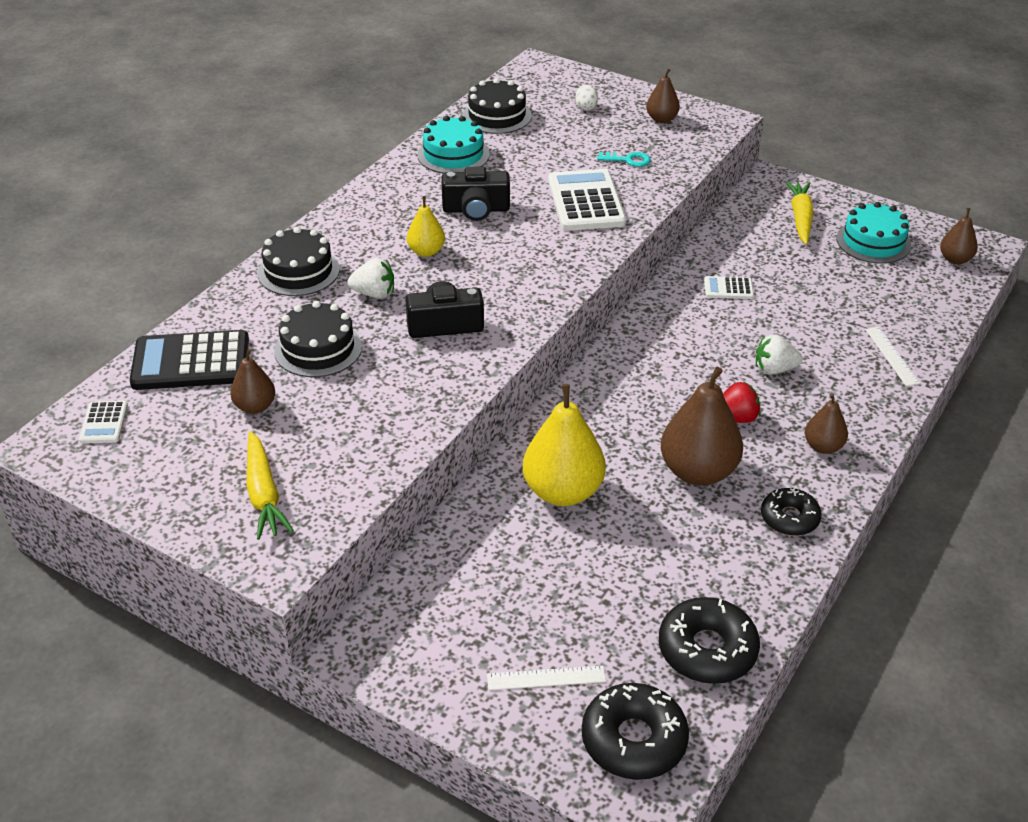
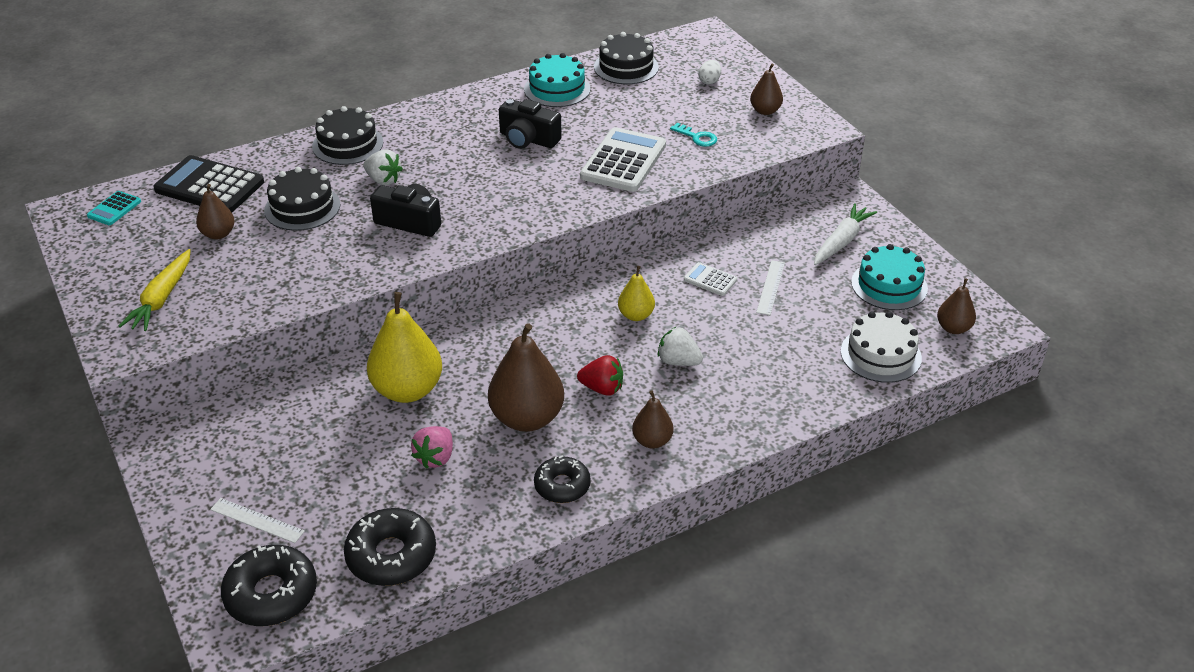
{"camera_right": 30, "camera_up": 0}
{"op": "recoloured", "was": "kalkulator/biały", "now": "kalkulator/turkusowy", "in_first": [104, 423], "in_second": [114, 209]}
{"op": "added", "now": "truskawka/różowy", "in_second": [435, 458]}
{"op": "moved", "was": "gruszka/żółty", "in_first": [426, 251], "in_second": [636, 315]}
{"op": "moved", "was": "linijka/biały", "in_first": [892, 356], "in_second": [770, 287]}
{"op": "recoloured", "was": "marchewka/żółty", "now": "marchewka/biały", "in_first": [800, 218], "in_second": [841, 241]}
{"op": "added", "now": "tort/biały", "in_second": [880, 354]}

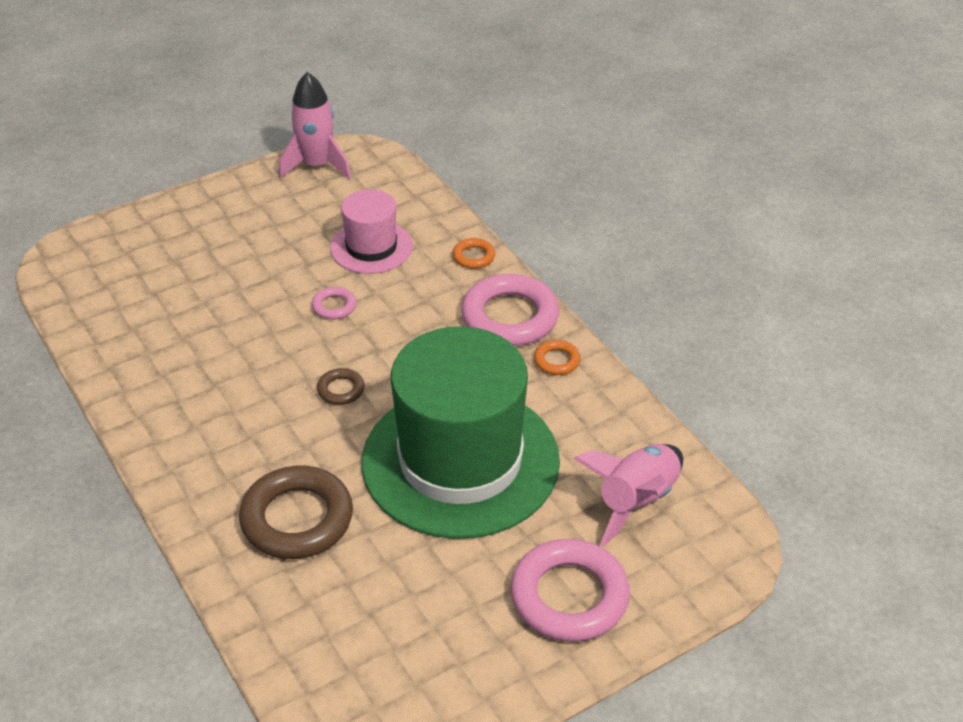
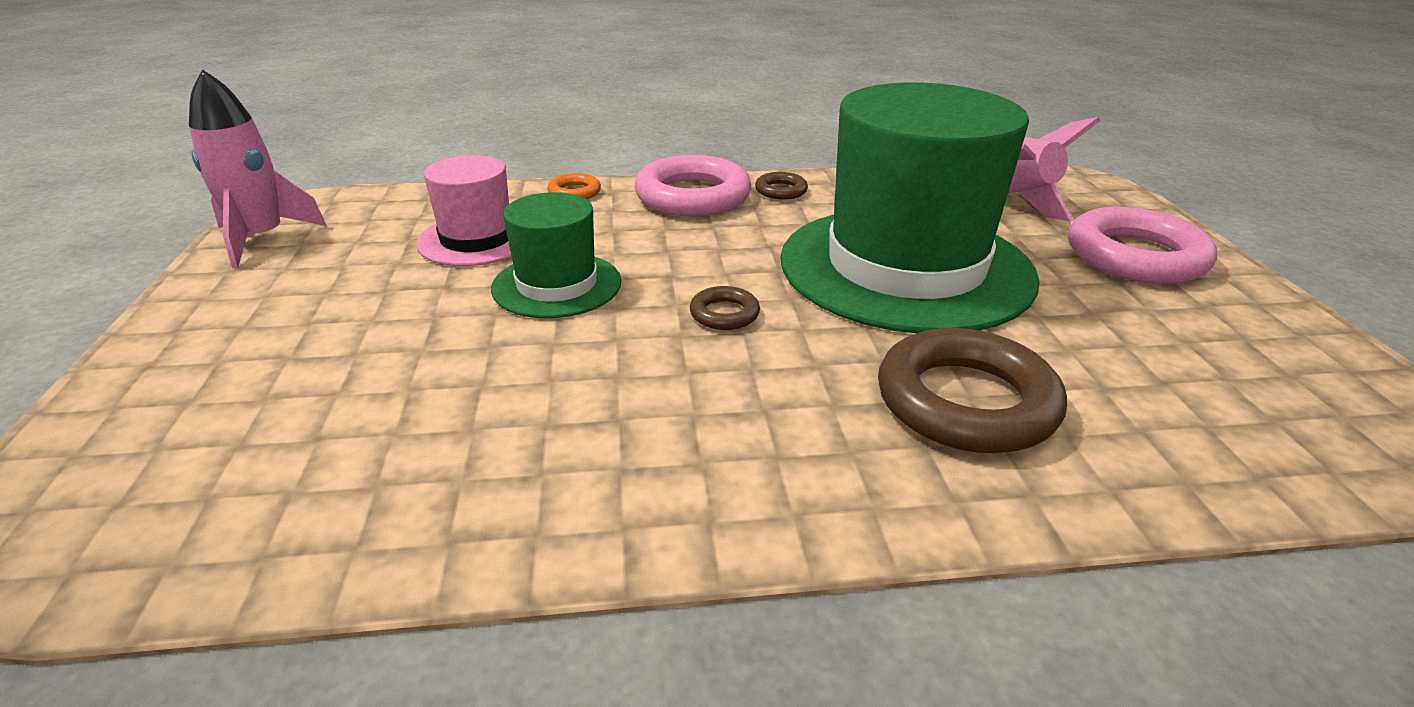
{"camera_right": -65, "camera_up": -10}
{"op": "replaced", "was": "pierścień/różowy", "now": "kapelusz/zielony", "in_first": [334, 306], "in_second": [557, 285]}
{"op": "recoloured", "was": "pierścień/pomarańczowy", "now": "pierścień/brązowy", "in_first": [557, 361], "in_second": [781, 190]}

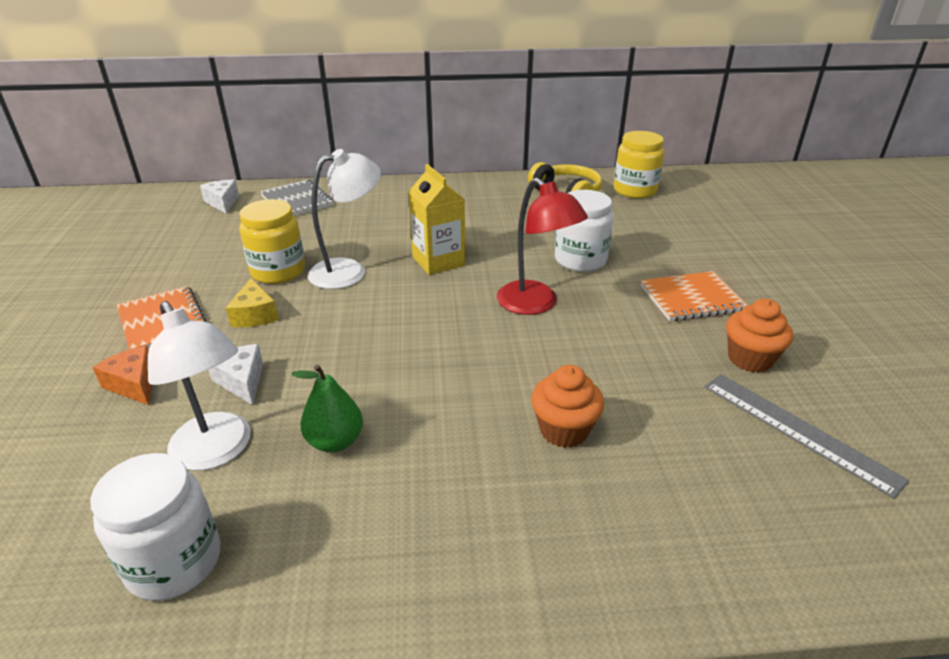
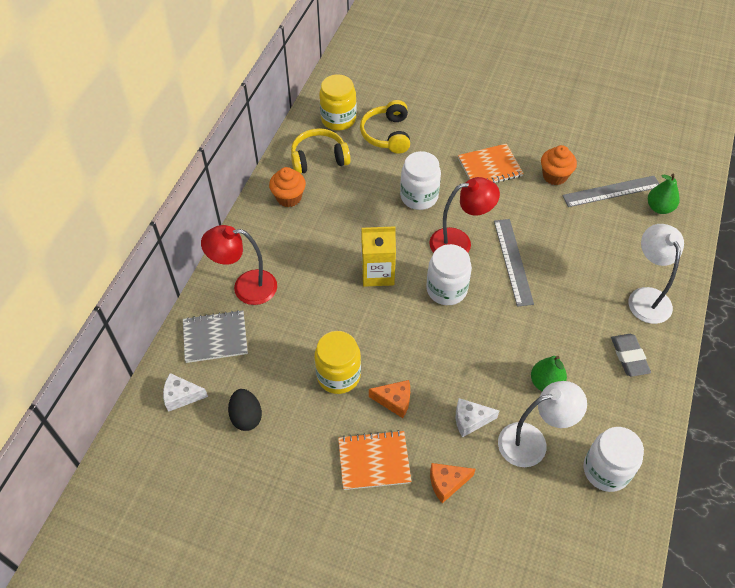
{"camera_right": -65, "camera_up": 20}
{"op": "added", "now": "lampka/czerwony", "in_second": [245, 287]}
{"op": "added", "now": "jajko/czarny", "in_second": [246, 417]}
{"op": "moved", "was": "muffinka/pomarańczowy", "in_first": [564, 430], "in_second": [289, 198]}
{"op": "added", "now": "słuchawki/żółty", "in_second": [387, 134]}
{"op": "recoloured", "was": "ser/żółty", "now": "ser/pomarańczowy", "in_first": [255, 315], "in_second": [394, 401]}
{"op": "added", "now": "słoik/biały", "in_second": [446, 289]}
{"op": "turned", "was": "zeszyt/pomarańczowy", "in_first": [691, 298], "in_second": [490, 167], "clockwise": 60}
{"op": "added", "now": "linijka/szary", "in_second": [513, 261]}
{"op": "added", "now": "gumka do mazania/szary", "in_second": [629, 357]}
{"op": "moved", "was": "lampka/biały", "in_first": [348, 270], "in_second": [646, 297]}
{"op": "added", "now": "gruszka/zielony", "in_second": [659, 208]}

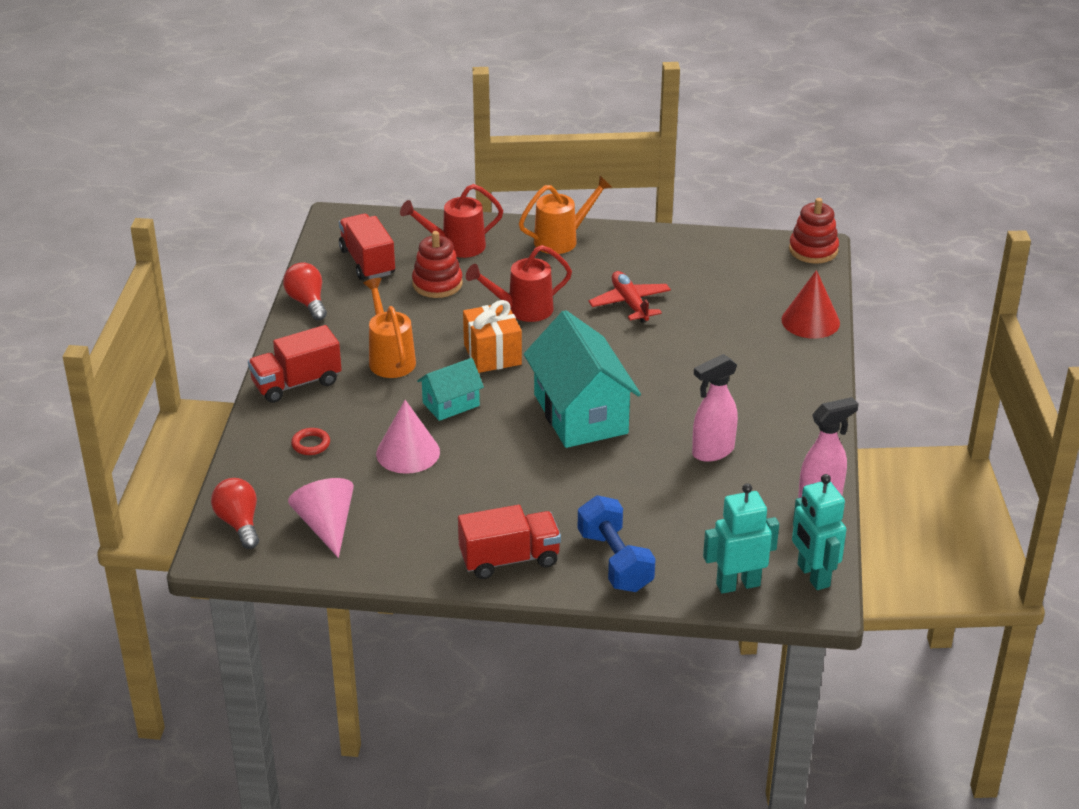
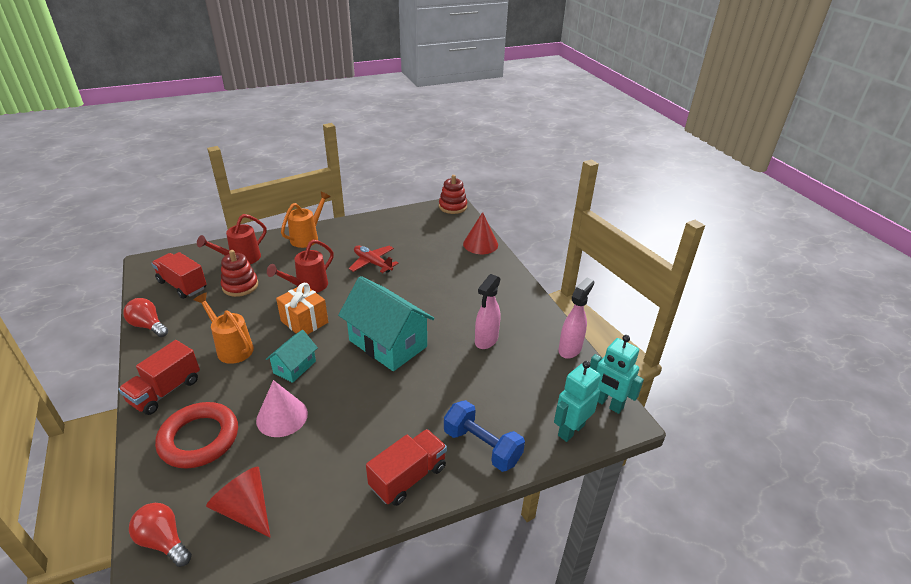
{"camera_right": -30, "camera_up": 0}
{"op": "resized", "was": "pierścień/czerwony", "in_first": [311, 444], "in_second": [199, 438], "ratio": 2.41}
{"op": "recoloured", "was": "stożek/różowy", "now": "stożek/czerwony", "in_first": [326, 525], "in_second": [245, 509]}

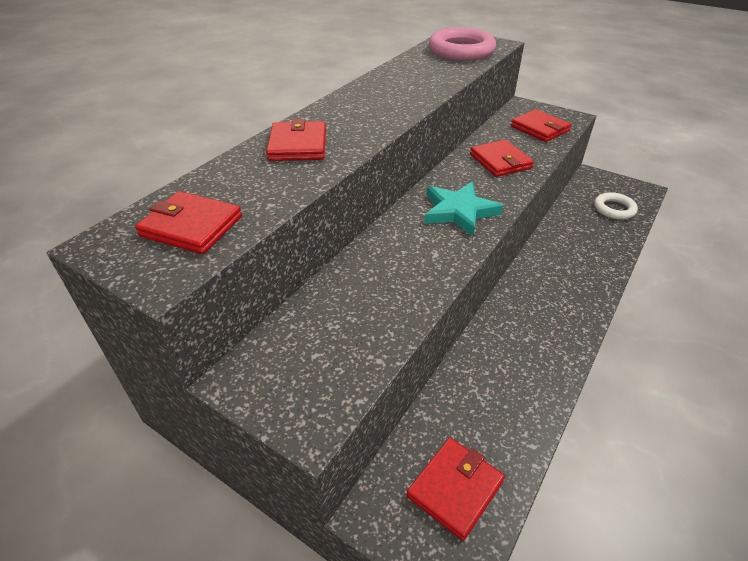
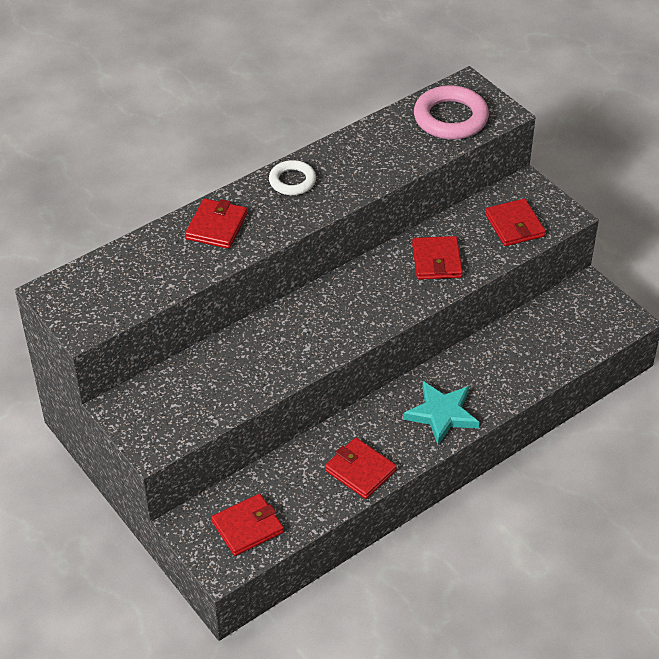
{"camera_right": 20, "camera_up": 5}
{"op": "moved", "was": "pierścień/biały", "in_first": [614, 209], "in_second": [292, 181]}
{"op": "moved", "was": "portfel/czerwony", "in_first": [191, 226], "in_second": [360, 470]}
{"op": "moved", "was": "gwiazda/turkusowy", "in_first": [459, 211], "in_second": [442, 414]}

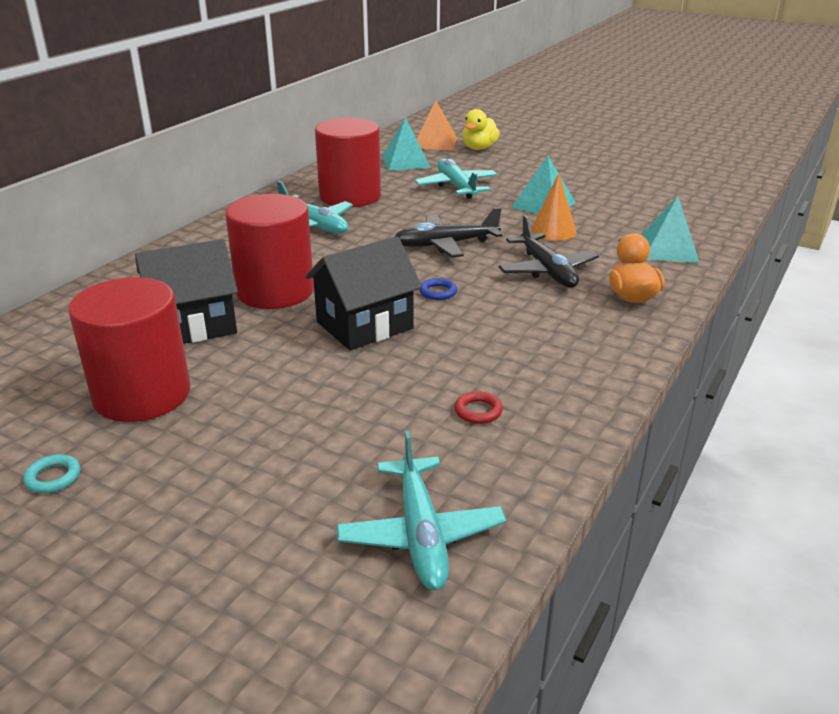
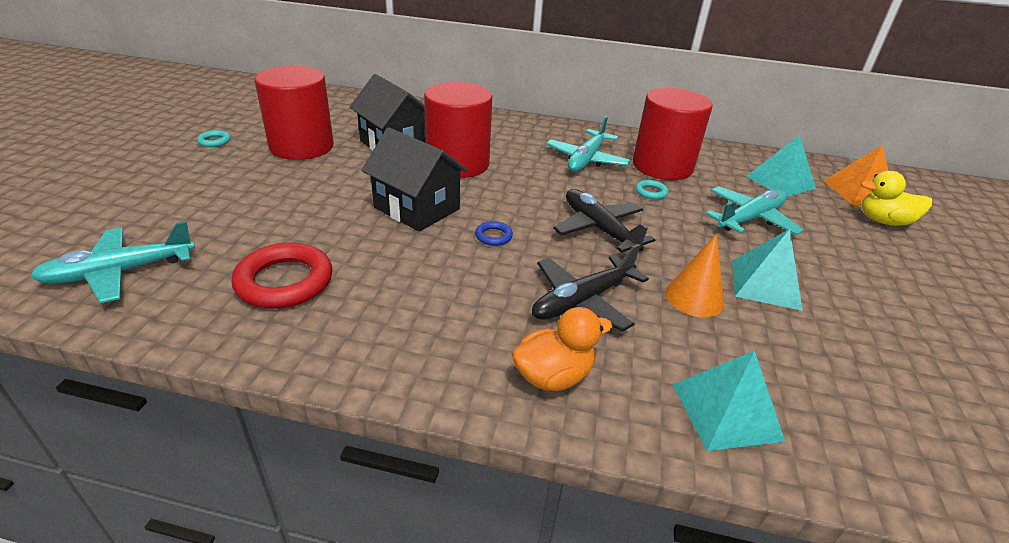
{"camera_right": 70, "camera_up": 5}
{"op": "resized", "was": "pierścień/czerwony", "in_first": [478, 411], "in_second": [285, 281], "ratio": 2.18}
{"op": "added", "now": "pierścień/turkusowy", "in_second": [651, 192]}

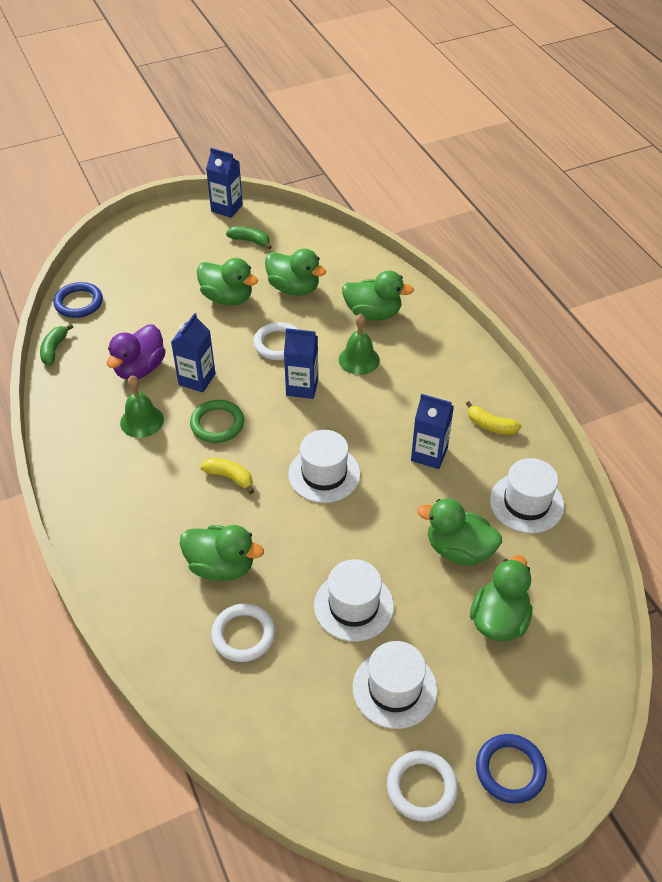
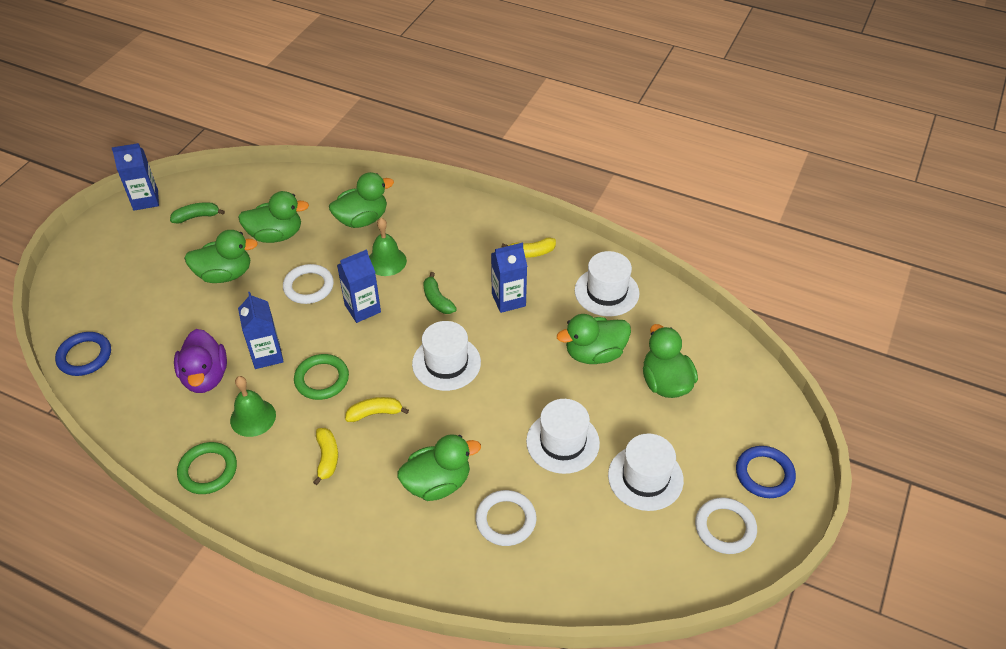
{"camera_right": -40, "camera_up": 0}
{"op": "added", "now": "pierścień/zielony", "in_second": [208, 470]}
{"op": "added", "now": "banan/żółty", "in_second": [327, 458]}
{"op": "moved", "was": "banan/zielony", "in_first": [54, 349], "in_second": [437, 300]}

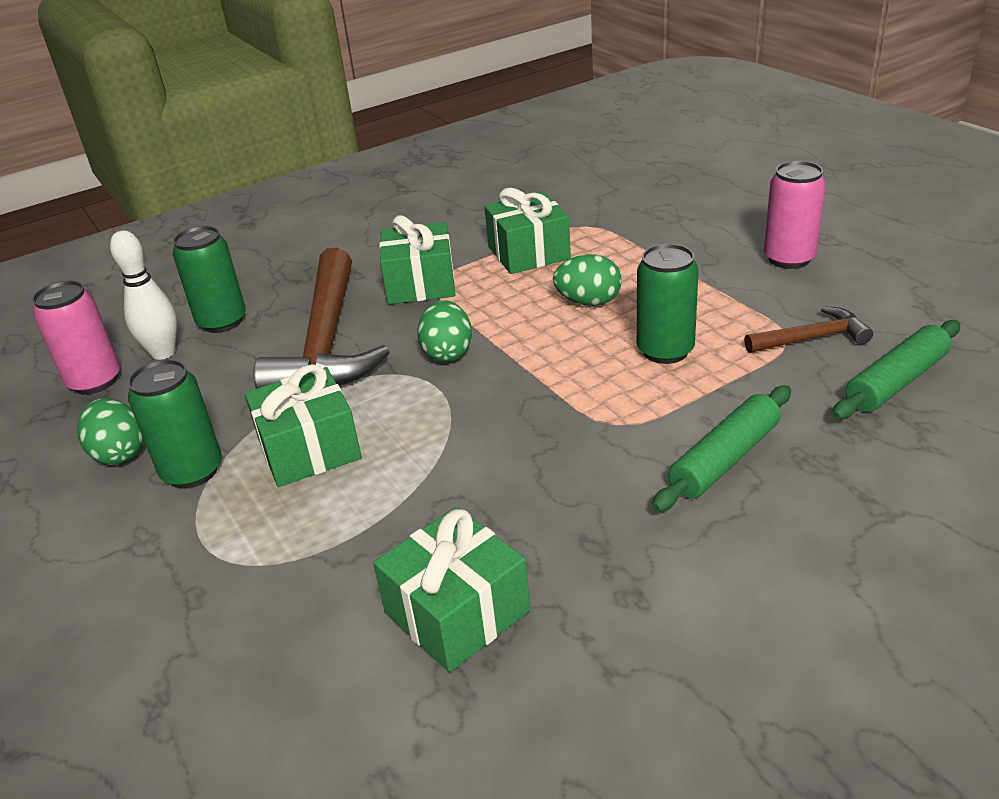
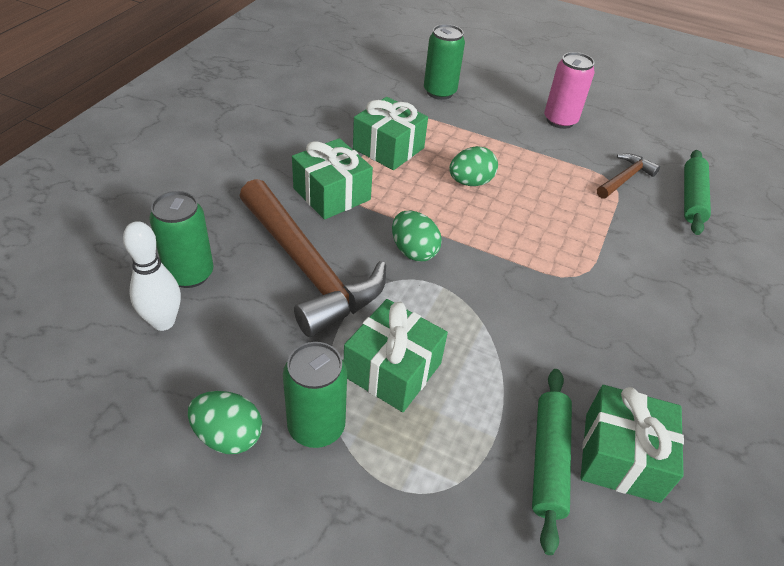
{"camera_right": -40, "camera_up": 10}
{"op": "moved", "was": "puszka/zielony", "in_first": [665, 351], "in_second": [439, 92]}
{"op": "moved", "was": "wałek do ciasta/zielony", "in_first": [724, 459], "in_second": [548, 460]}
{"op": "removed", "was": "puszka/różowy", "in_first": [95, 381]}

